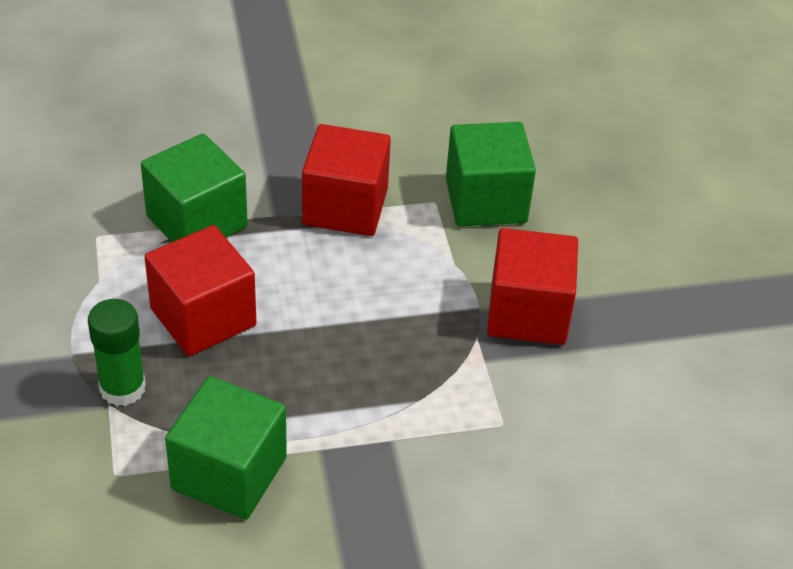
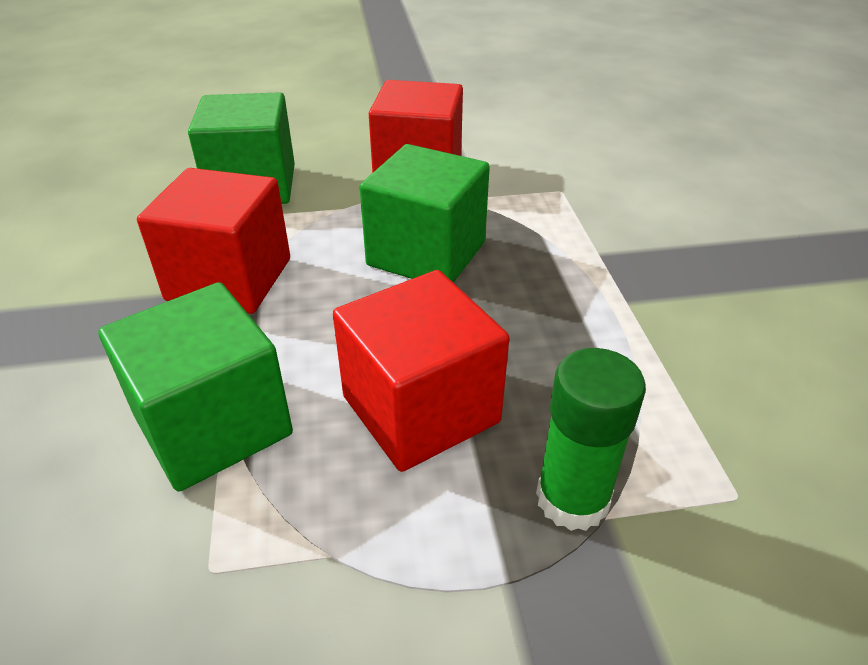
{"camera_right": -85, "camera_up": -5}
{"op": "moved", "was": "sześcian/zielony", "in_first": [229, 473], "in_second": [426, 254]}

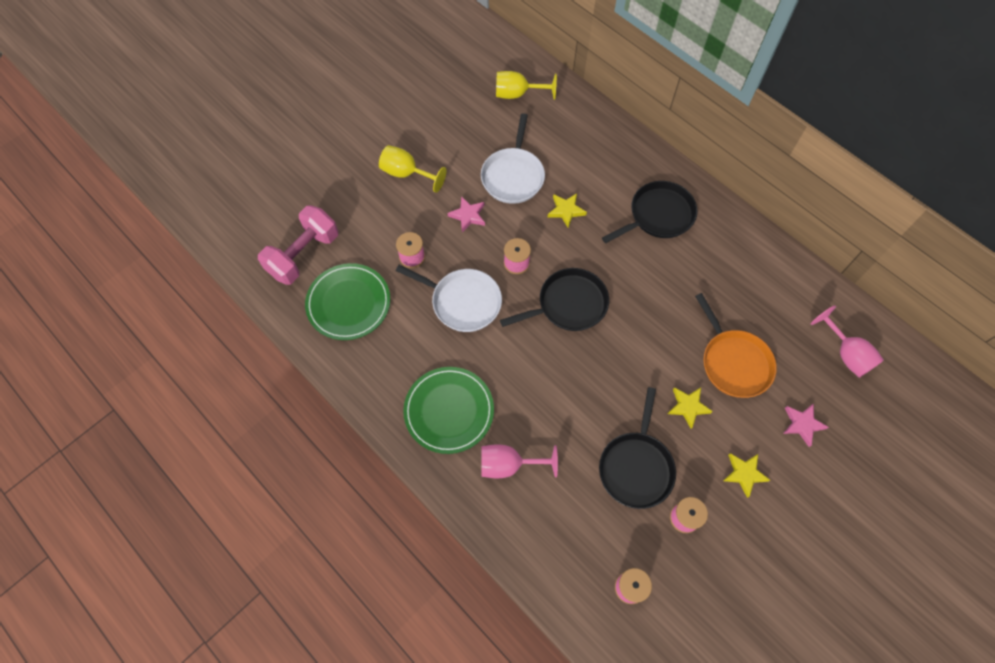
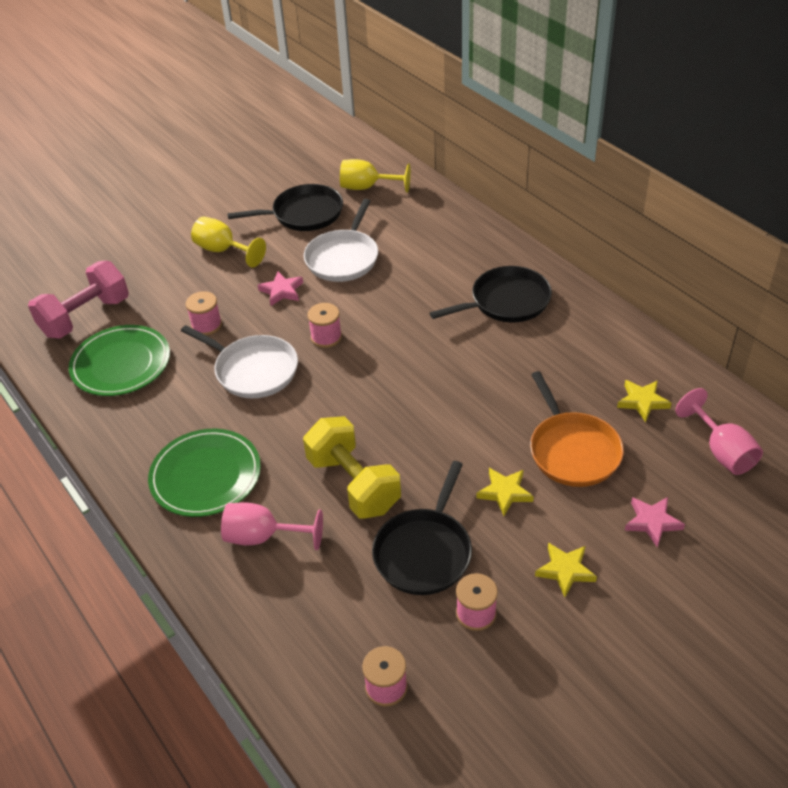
{"camera_right": 10, "camera_up": -20}
{"op": "moved", "was": "patelnia/czarny", "in_first": [569, 304], "in_second": [304, 214]}
{"op": "added", "now": "hantel/żółty", "in_second": [353, 484]}
{"op": "moved", "was": "gwiazda/żółty", "in_first": [566, 211], "in_second": [642, 402]}

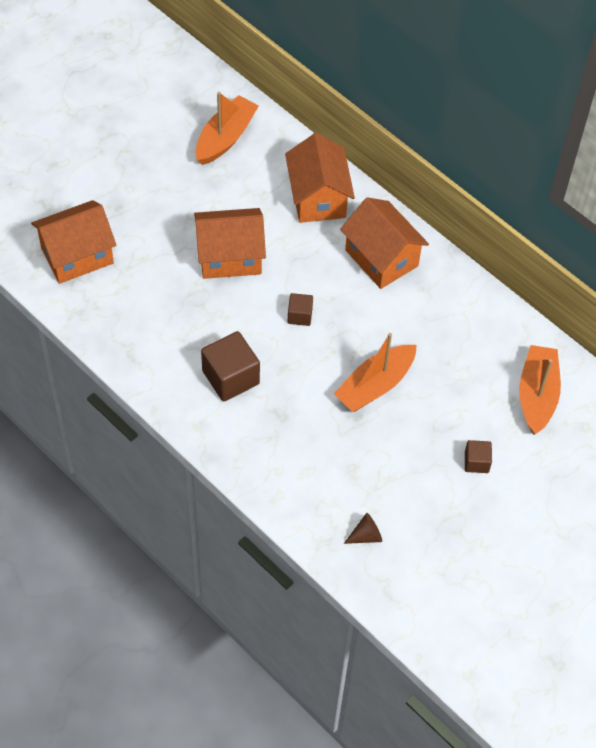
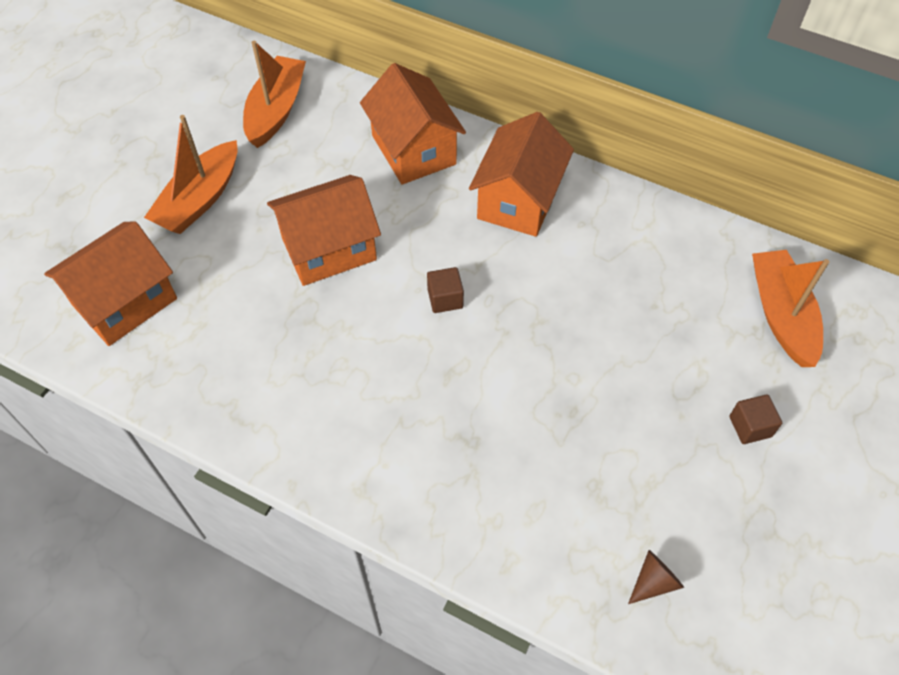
{"camera_right": -15, "camera_up": 0}
{"op": "moved", "was": "łódka/pomarańczowy", "in_first": [375, 385], "in_second": [200, 199]}
{"op": "turned", "was": "domek/pomarańczowy", "in_first": [381, 258], "in_second": [518, 200], "clockwise": 75}
{"op": "removed", "was": "sześcian/brązowy", "in_first": [230, 377]}

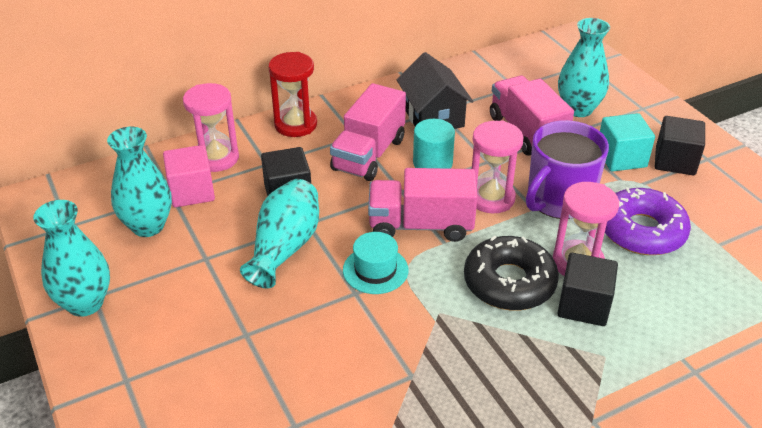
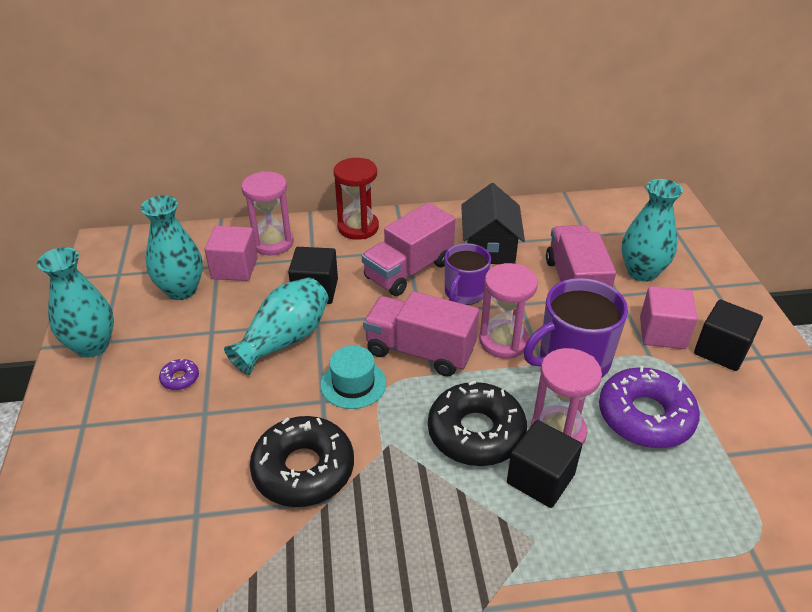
{"camera_right": 20, "camera_up": 0}
{"op": "added", "now": "donut/fioletowy", "in_second": [180, 378]}
{"op": "added", "now": "donut/czarny", "in_second": [303, 469]}
{"op": "replaced", "was": "walec/turkusowy", "now": "kubek/fioletowy", "in_first": [432, 163], "in_second": [464, 293]}
{"op": "recoloured", "was": "sześcian/turkusowy", "now": "sześcian/różowy", "in_first": [621, 158], "in_second": [662, 333]}

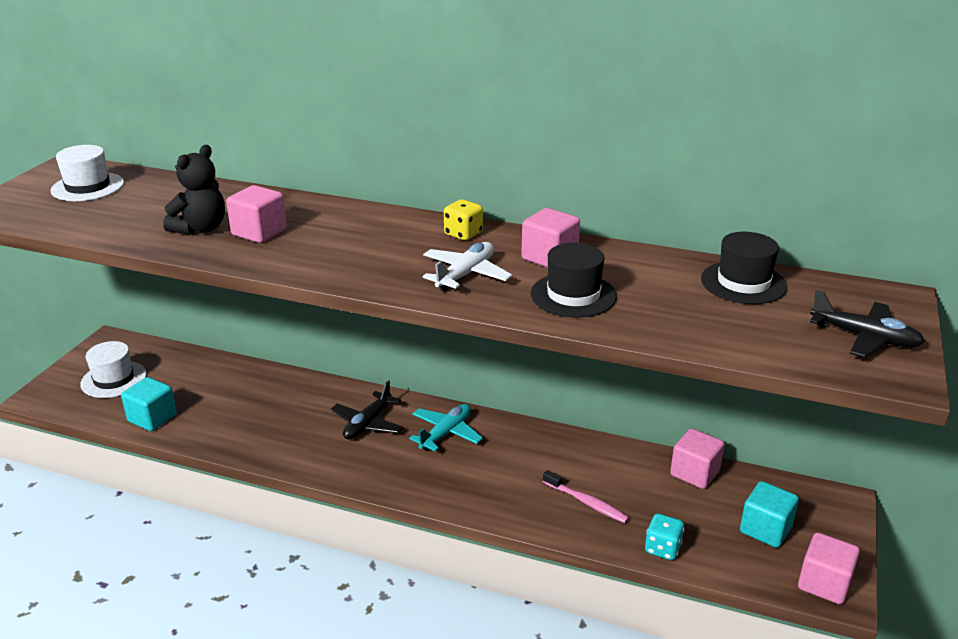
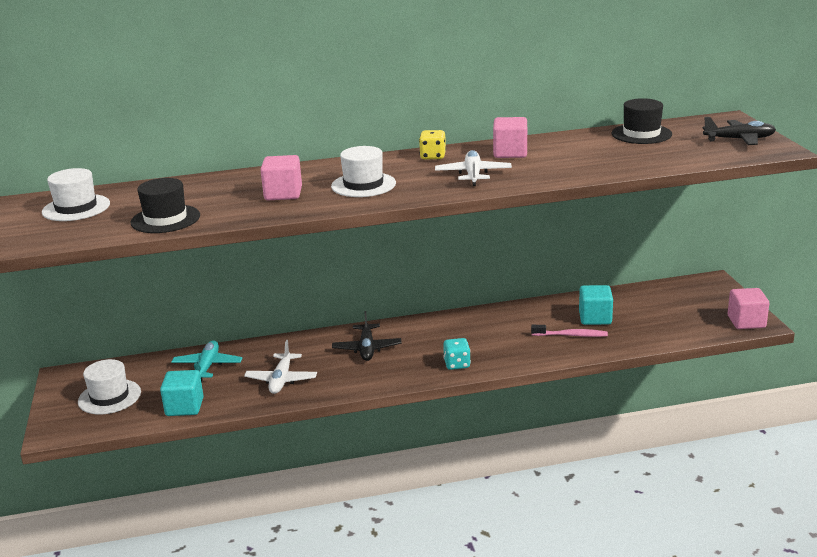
{"camera_right": -30, "camera_up": -5}
{"op": "moved", "was": "kapelusz/czarny", "in_first": [573, 295], "in_second": [165, 219]}
{"op": "moved", "was": "samolot/turkusowy", "in_first": [446, 433], "in_second": [207, 367]}
{"op": "added", "now": "samolot/biały", "in_second": [281, 380]}
{"op": "added", "now": "kapelusz/biały", "in_second": [363, 185]}
{"op": "moved", "was": "kostka do gry/turkusowy", "in_first": [662, 548], "in_second": [457, 364]}
{"op": "moved", "was": "sześcian/turkusowy", "in_first": [765, 529], "in_second": [595, 318]}
{"op": "removed", "was": "miś/czarny", "in_first": [201, 228]}
{"op": "removed", "was": "sześcian/różowy", "in_first": [694, 473]}

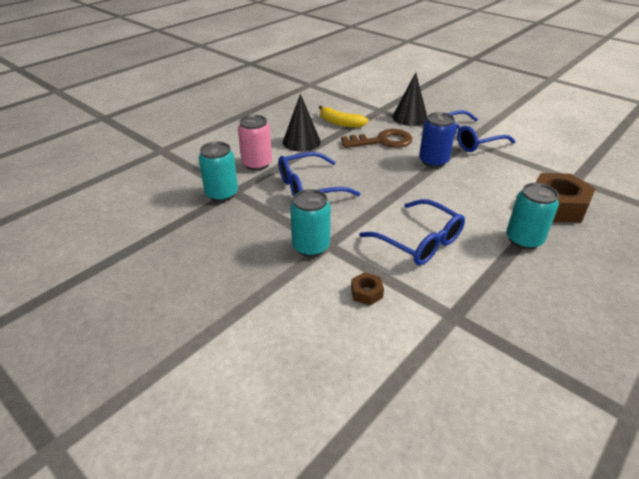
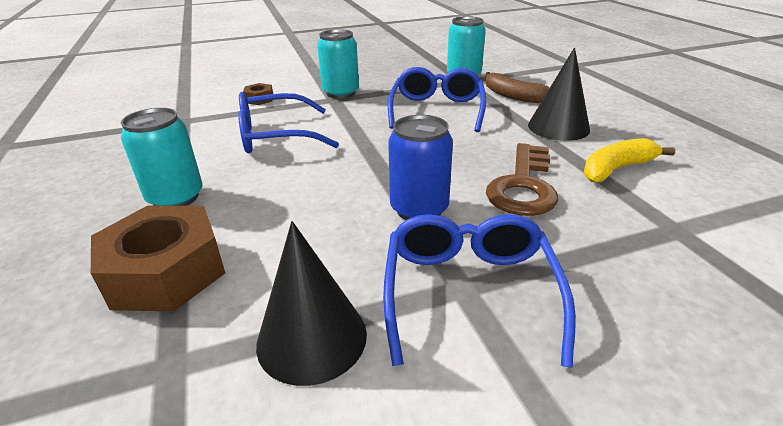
{"camera_right": 120, "camera_up": -5}
{"op": "moved", "was": "stożek/czarny", "in_first": [410, 117], "in_second": [312, 338]}
{"op": "replaced", "was": "puszka/różowy", "now": "banan/brązowy", "in_first": [257, 164], "in_second": [512, 96]}

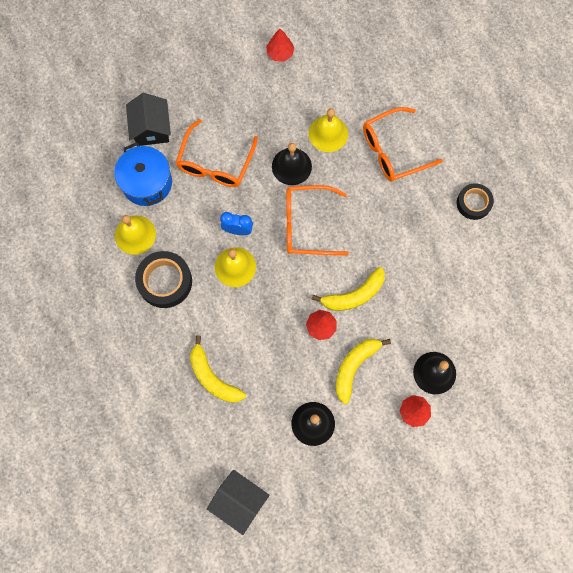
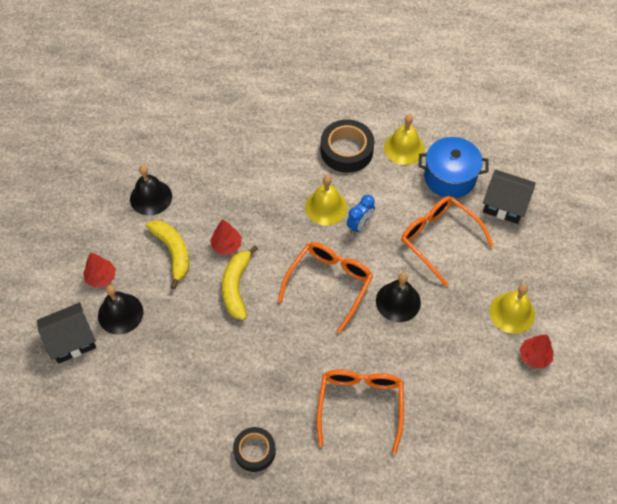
{"camera_right": 120, "camera_up": -15}
{"op": "moved", "was": "domek/czarny", "in_first": [239, 501], "in_second": [71, 340]}
{"op": "moved", "was": "dzwonek/żółty", "in_first": [328, 133], "in_second": [512, 312]}
{"op": "removed", "was": "banan/żółty", "in_first": [212, 377]}

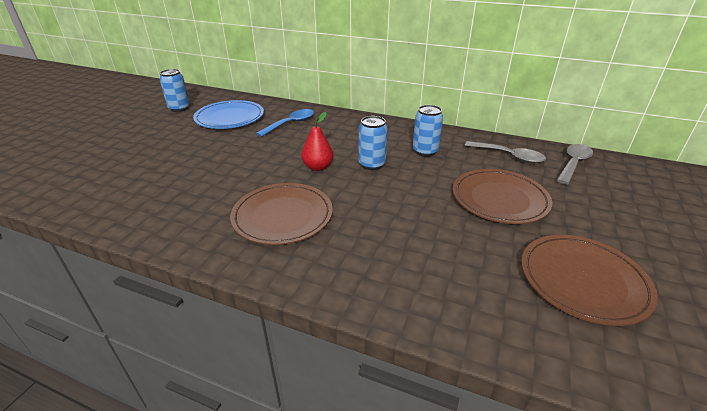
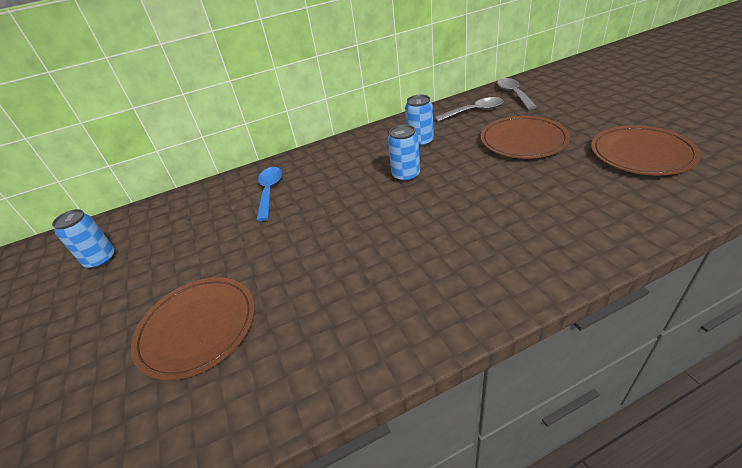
{"camera_right": -40, "camera_up": 5}
{"op": "moved", "was": "talerz/brązowy", "in_first": [282, 216], "in_second": [197, 328]}
{"op": "removed", "was": "talerz/niebieski", "in_first": [230, 118]}
{"op": "removed", "was": "gruszka/czerwony", "in_first": [318, 167]}

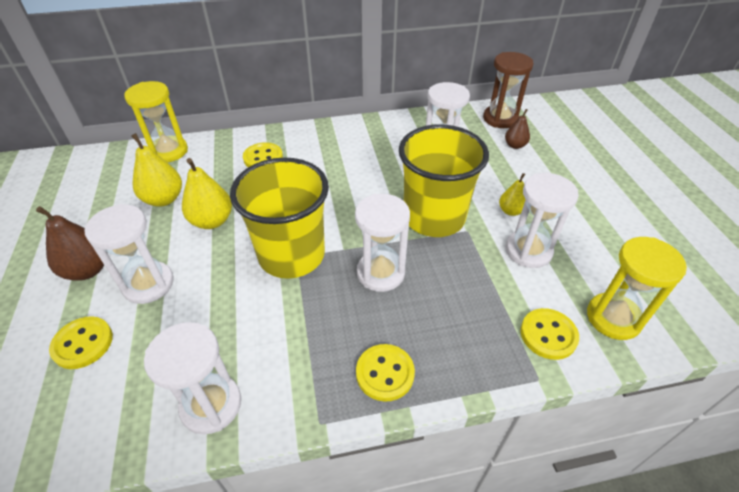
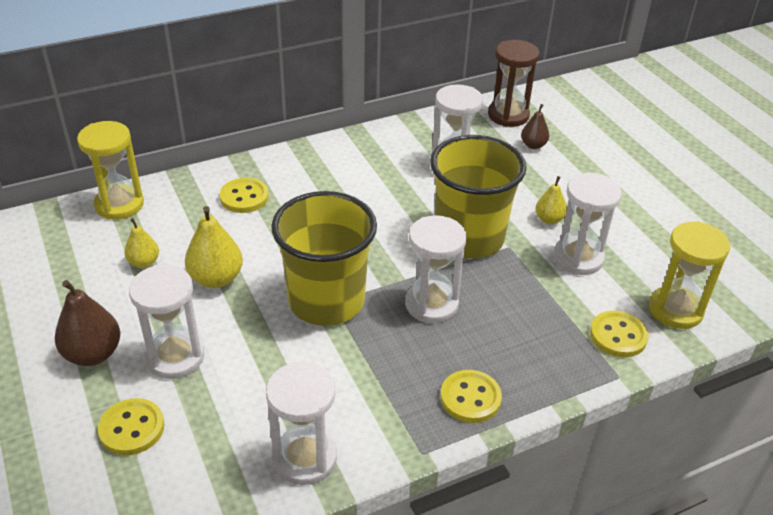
{"camera_right": -15, "camera_up": -5}
{"op": "resized", "was": "gruszka/żółty", "in_first": [164, 199], "in_second": [144, 262], "ratio": 0.6}

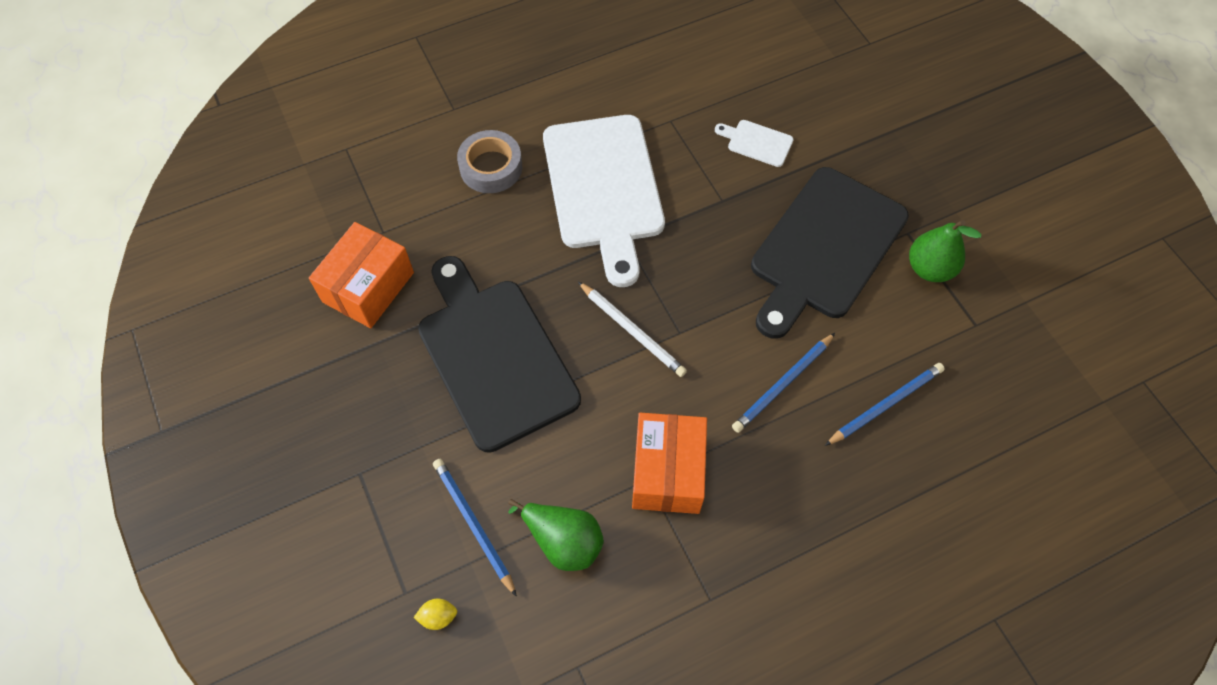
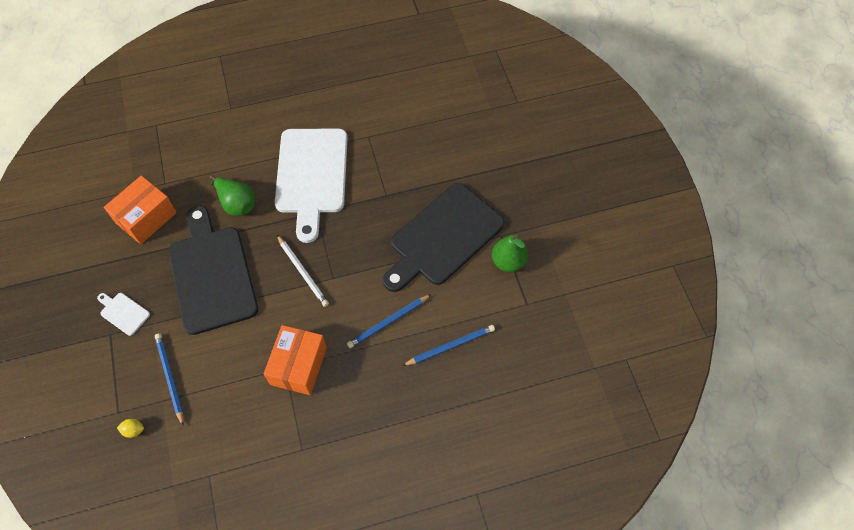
{"camera_right": 10, "camera_up": 0}
{"op": "moved", "was": "deska do krojenia/biały", "in_first": [757, 142], "in_second": [123, 312]}
{"op": "moved", "was": "gruszka/zielony", "in_first": [563, 541], "in_second": [237, 204]}
{"op": "removed", "was": "taśma klejąca/szary", "in_first": [491, 167]}

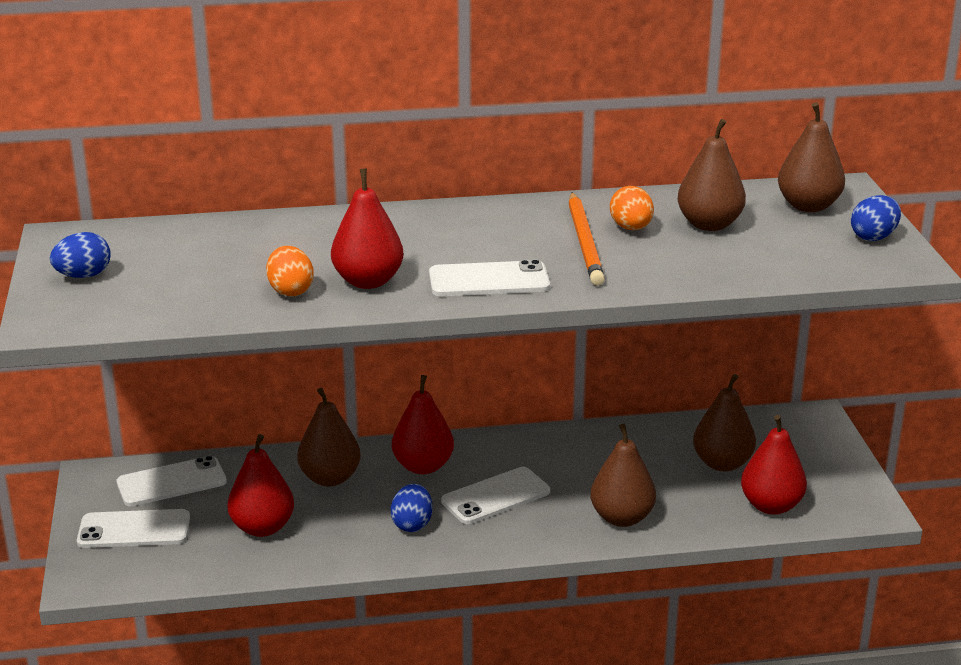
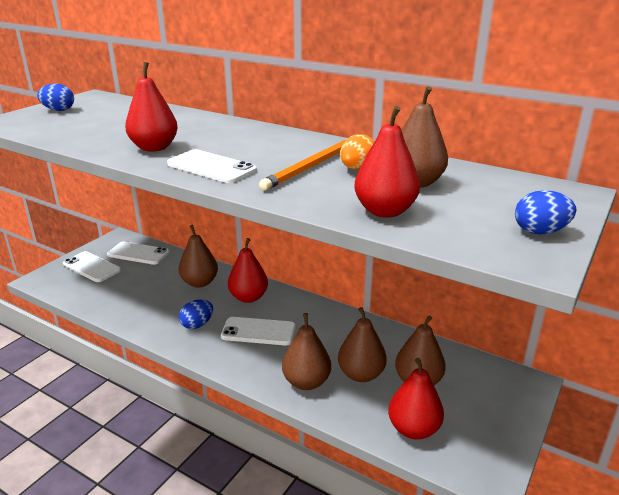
{"camera_right": 40, "camera_up": 0}
{"op": "moved", "was": "gruszka/brązowy", "in_first": [808, 206], "in_second": [361, 374]}
{"op": "moved", "was": "gruszka/czerwony", "in_first": [262, 528], "in_second": [385, 211]}
{"op": "removed", "was": "jajko/pomarańczowy", "in_first": [290, 291]}

